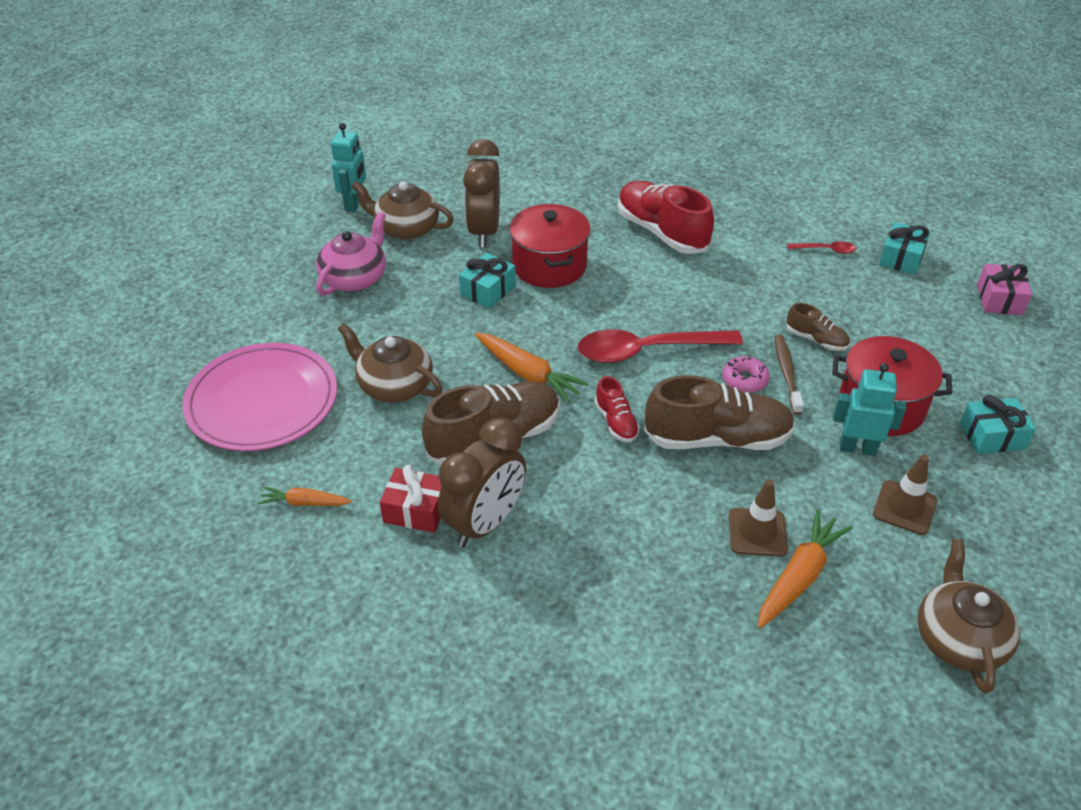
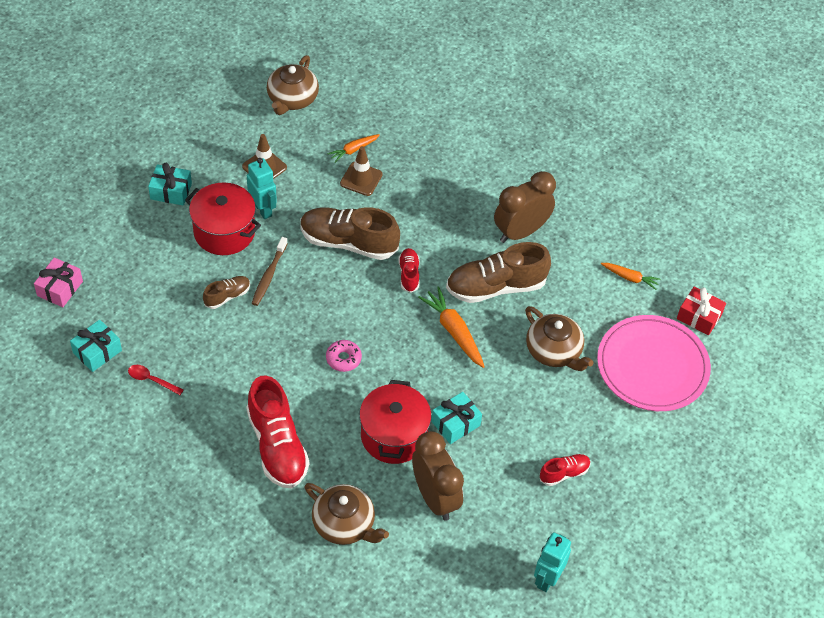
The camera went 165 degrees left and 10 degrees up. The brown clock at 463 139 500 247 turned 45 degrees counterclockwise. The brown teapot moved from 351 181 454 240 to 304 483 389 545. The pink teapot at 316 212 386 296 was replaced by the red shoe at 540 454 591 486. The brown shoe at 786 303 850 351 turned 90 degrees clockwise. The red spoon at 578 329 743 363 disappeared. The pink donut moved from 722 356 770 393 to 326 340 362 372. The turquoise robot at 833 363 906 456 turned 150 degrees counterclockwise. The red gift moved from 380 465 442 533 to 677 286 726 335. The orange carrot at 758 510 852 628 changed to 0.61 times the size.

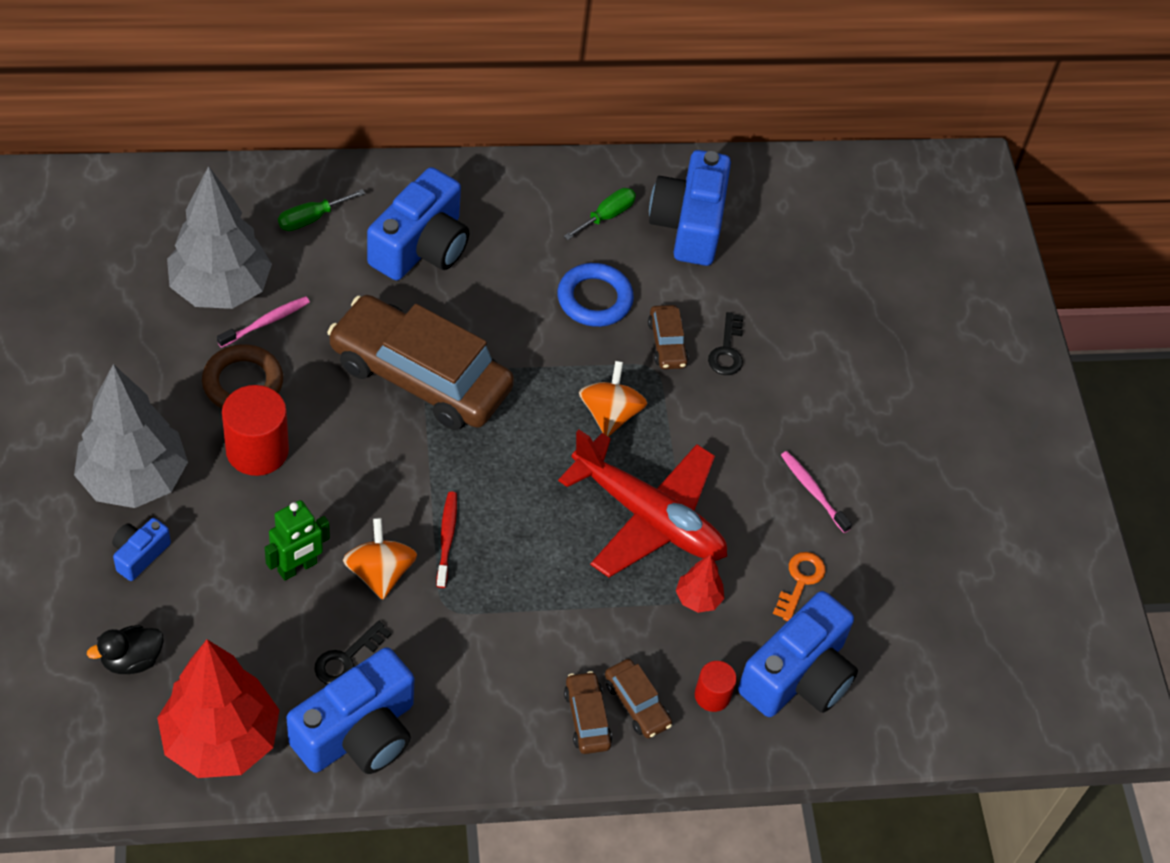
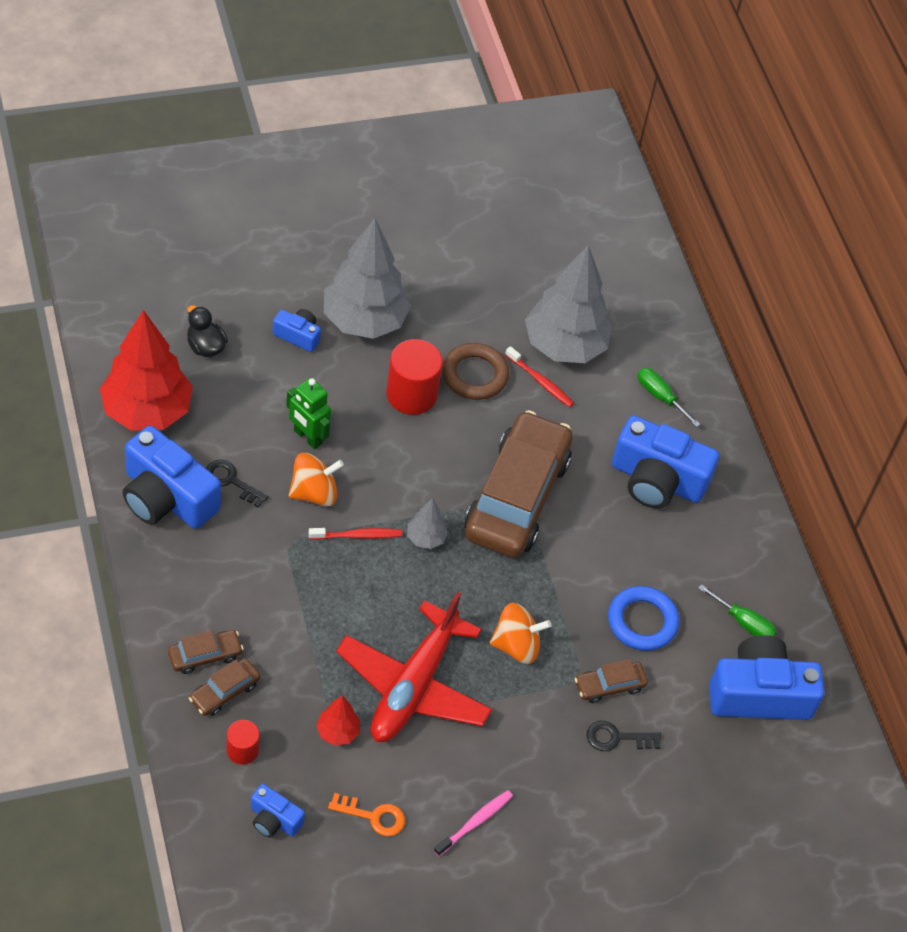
The camera went 80 degrees right and 0 degrees up. The pink toothbrush at 217 296 310 348 became the red toothbrush at 505 346 574 407. The blue camera at 738 591 858 717 changed to 0.49 times the size. The grey tree at 407 498 448 549 appeared.

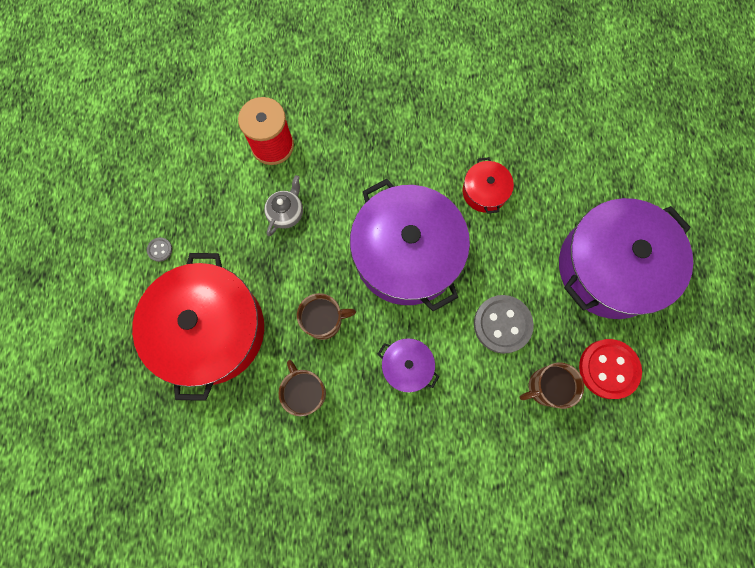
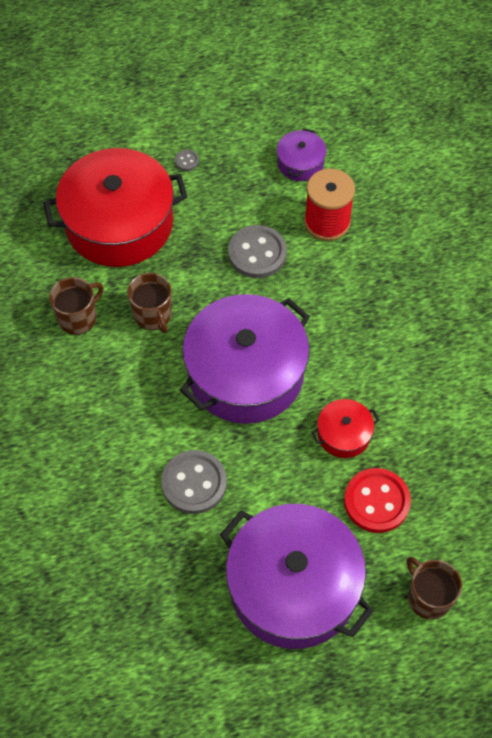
The camera went 75 degrees right and 15 degrees down. The grey teapot at 264 175 303 236 was replaced by the grey button at 228 225 287 278. The purple pot moved from 378 338 439 393 to 277 128 326 181. The red button moved from 579 339 642 399 to 344 468 411 533. The brown mug moved from 519 363 584 409 to 406 557 462 620.

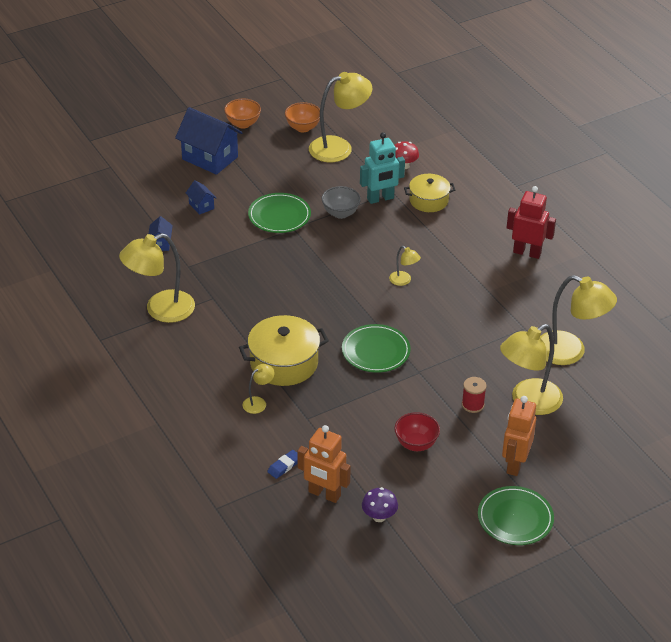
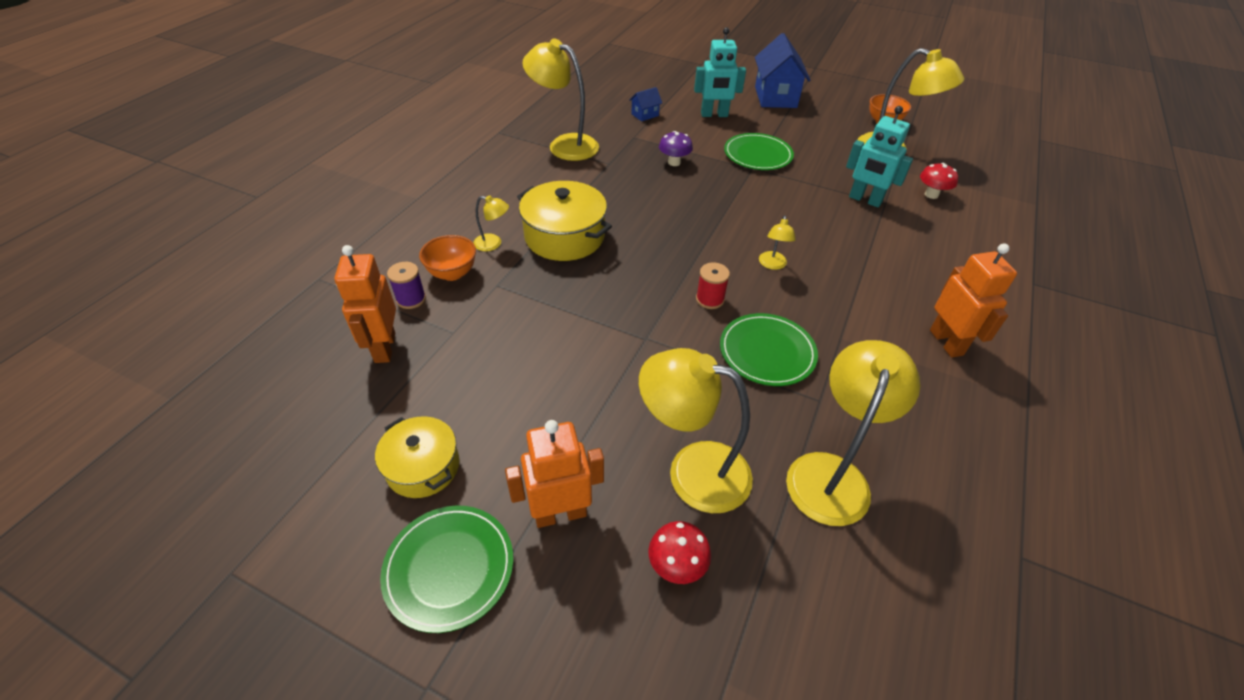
The camera went 55 degrees right and 5 degrees up. The orange bowl moved from 224 99 261 129 to 419 235 476 281. The yellow pot moved from 404 174 455 212 to 375 416 459 498. The blue house at 186 180 216 215 was replaced by the turquoise robot at 694 27 746 117. The grey bowl at 322 186 361 219 disappeared. The red robot at 507 186 556 259 became the orange robot at 930 243 1017 358. The yellow lamp at 540 275 617 365 turned 150 degrees counterclockwise. The green plate moved from 342 324 411 373 to 720 313 818 386. The red spool moved from 462 377 487 413 to 696 263 730 309. The red bowl at 394 412 440 451 disappeared. The blue eraser at 267 450 298 479 was replaced by the purple spool at 387 262 426 309. The purple mushroom moved from 362 487 398 522 to 659 131 693 166. The red mushroom at 649 521 711 584 appeared.

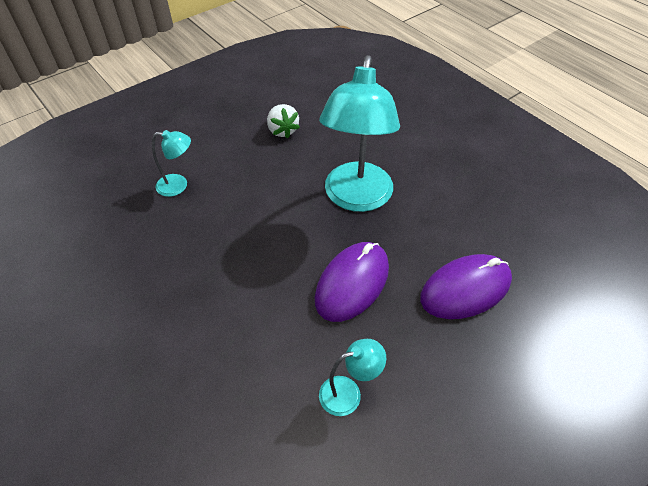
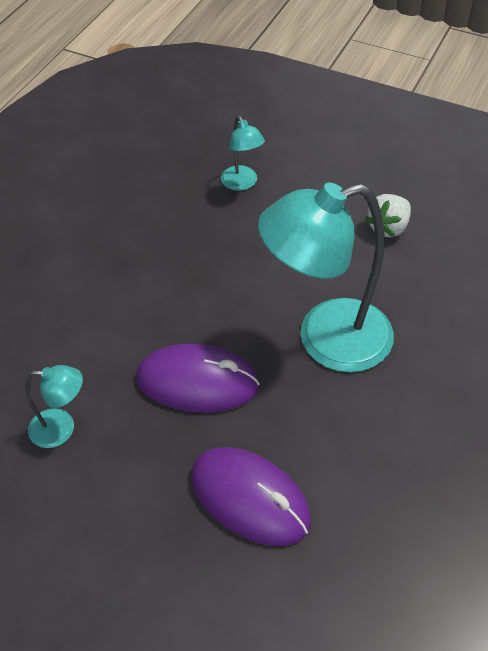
The camera went 65 degrees right and 0 degrees up. The turquoise lamp at 319 339 386 416 turned 45 degrees counterclockwise.

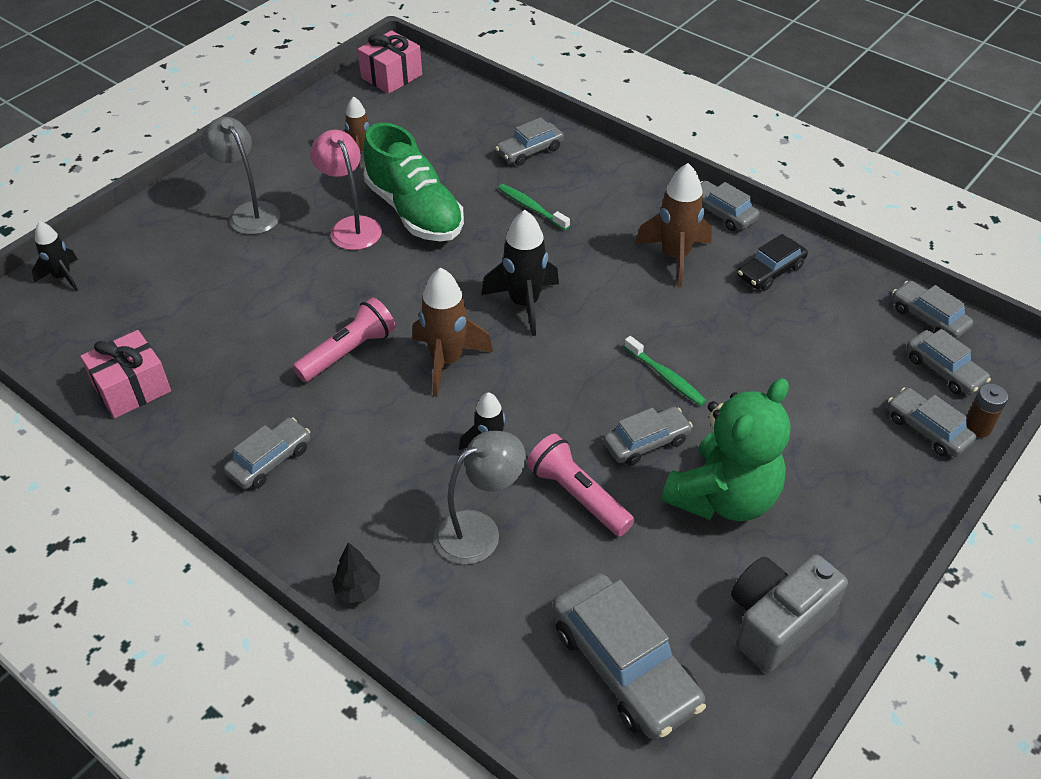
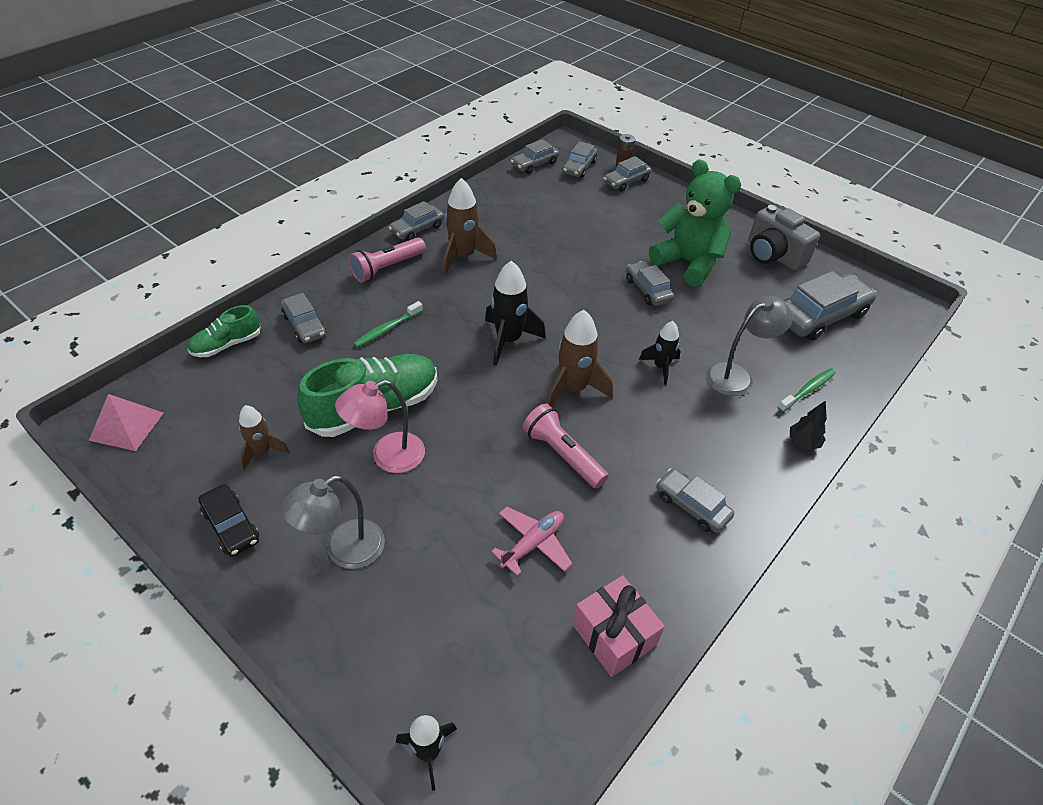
The camera went 90 degrees left and 0 degrees up. The pink gift at 358 30 422 94 was replaced by the pink pyramid at 89 394 164 451. The black car moved from 737 234 808 290 to 198 484 259 557. The grey car at 906 329 991 395 turned 150 degrees clockwise. The green toothbrush moved from 624 336 707 406 to 778 368 836 412. The grey lamp at 434 431 526 565 turned 90 degrees clockwise. The pink flashlight moved from 527 434 634 536 to 348 237 426 283. The green shoe at 188 305 260 357 appeared. The pink plane at 491 507 573 576 appeared.

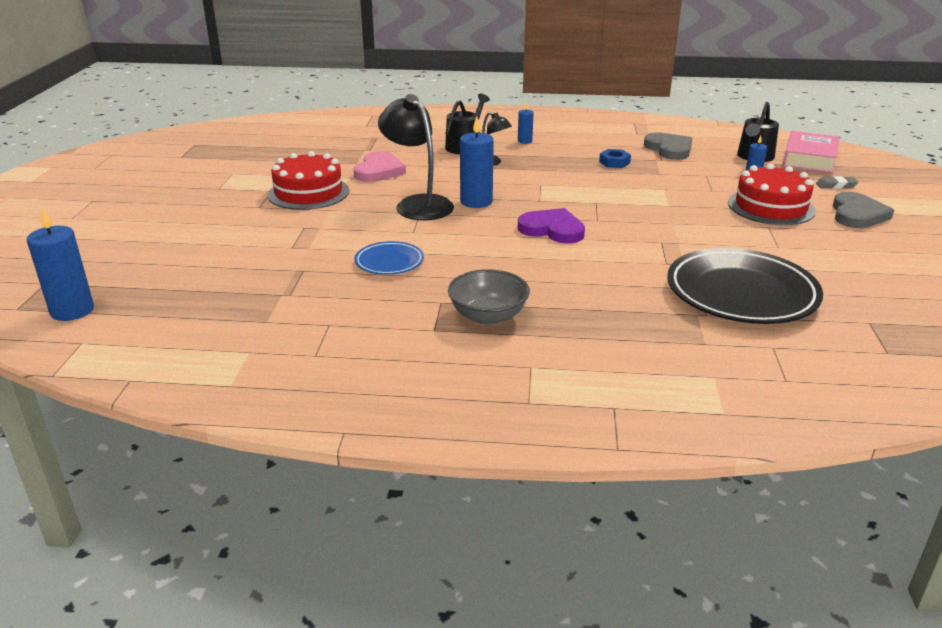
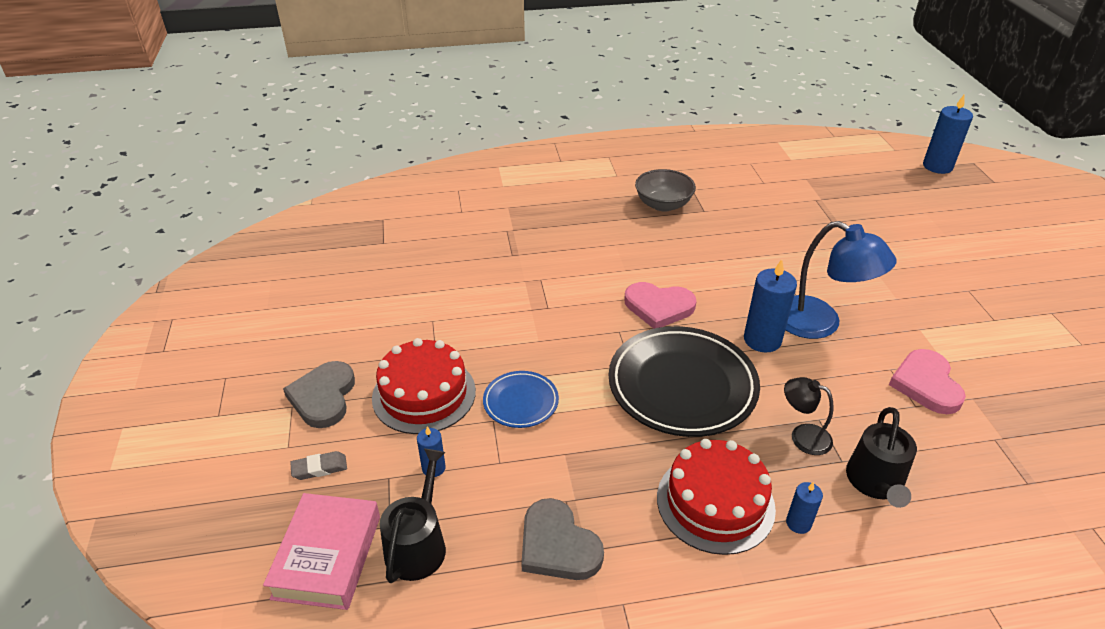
The camera went 165 degrees right and 10 degrees up. The black lamp at 378 94 454 220 became the blue lamp at 785 221 897 339. The blue nut at 599 149 631 168 disappeared. The red cake moved from 267 151 349 210 to 657 439 776 555. The purple heart at 518 208 585 243 became the pink heart at 624 282 697 329. The blue plate moved from 354 241 424 275 to 483 371 559 428. The black plate moved from 667 248 823 324 to 608 326 760 437.

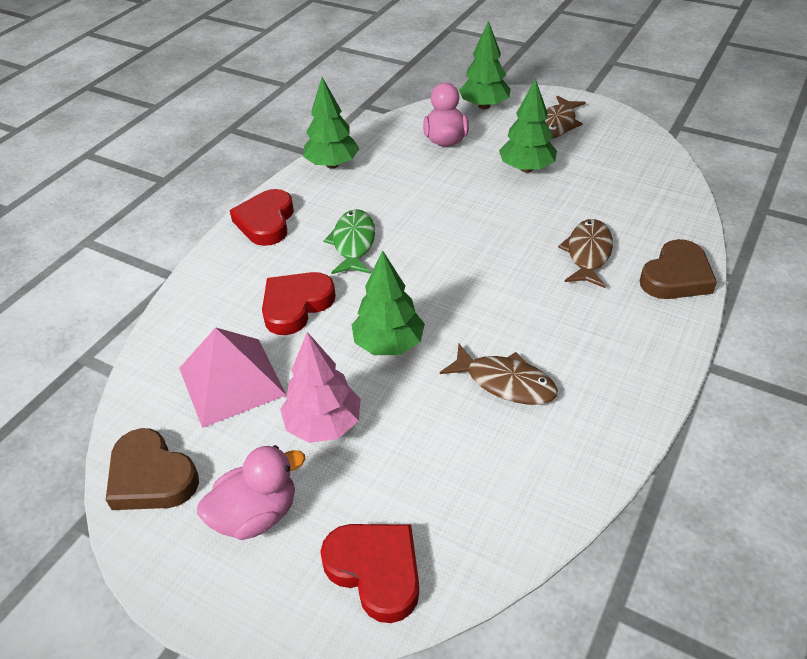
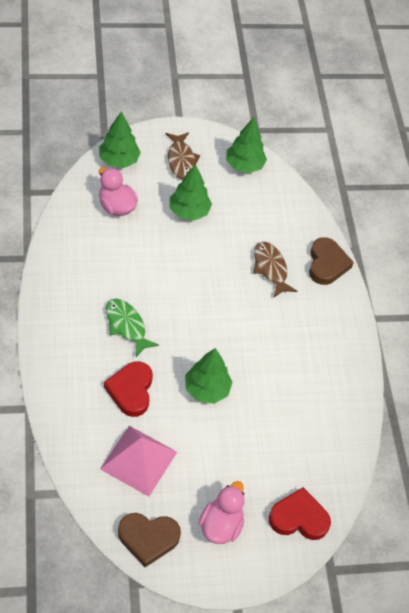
The camera went 45 degrees left and 10 degrees up. The green tree moved from 303 77 359 169 to 226 117 267 173. The red heart at 229 189 294 246 disappeared. The pink tree at 280 332 361 443 disappeared. The brown fish at 440 344 558 405 disappeared.

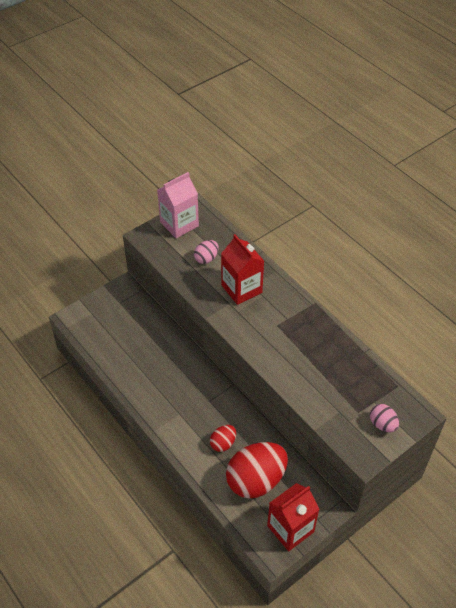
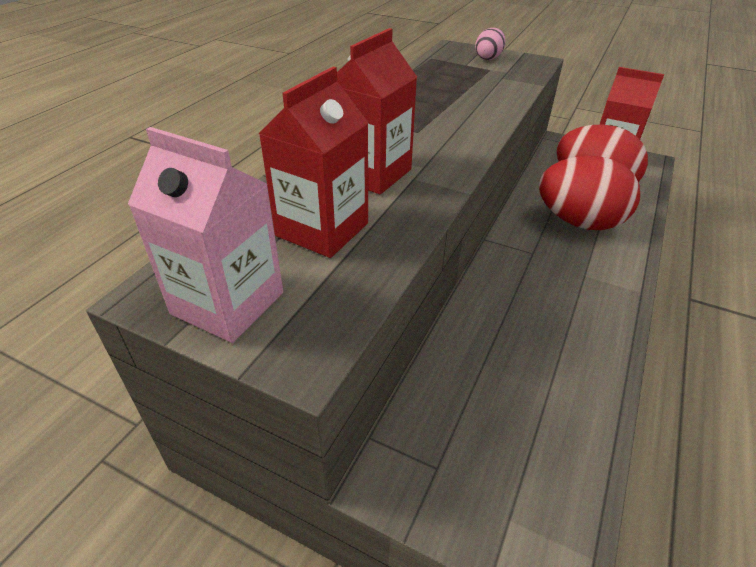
The camera went 115 degrees left and 10 degrees down. The pink egg at 194 240 219 264 was replaced by the red carton at 258 67 369 258. The red egg at 210 425 236 452 changed to 2.09 times the size.

